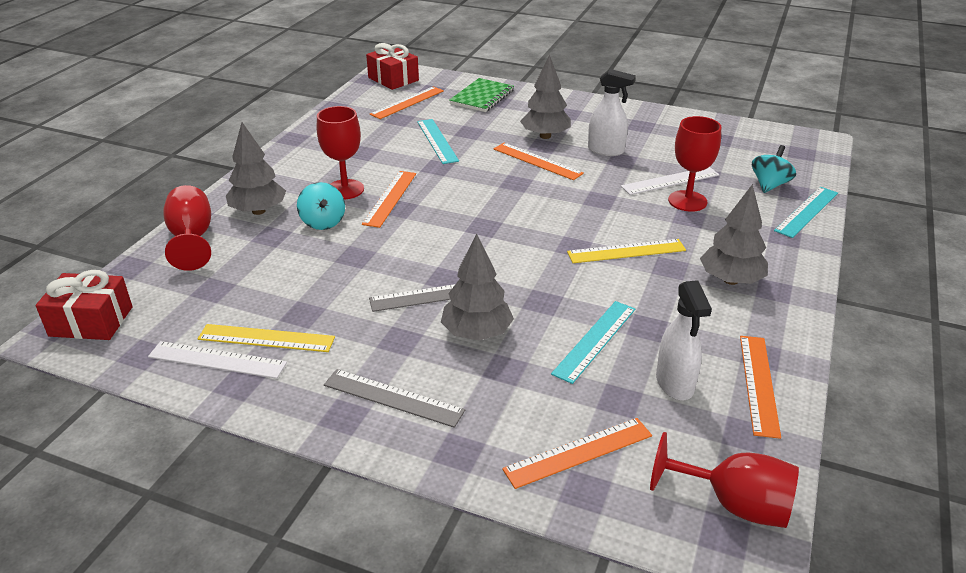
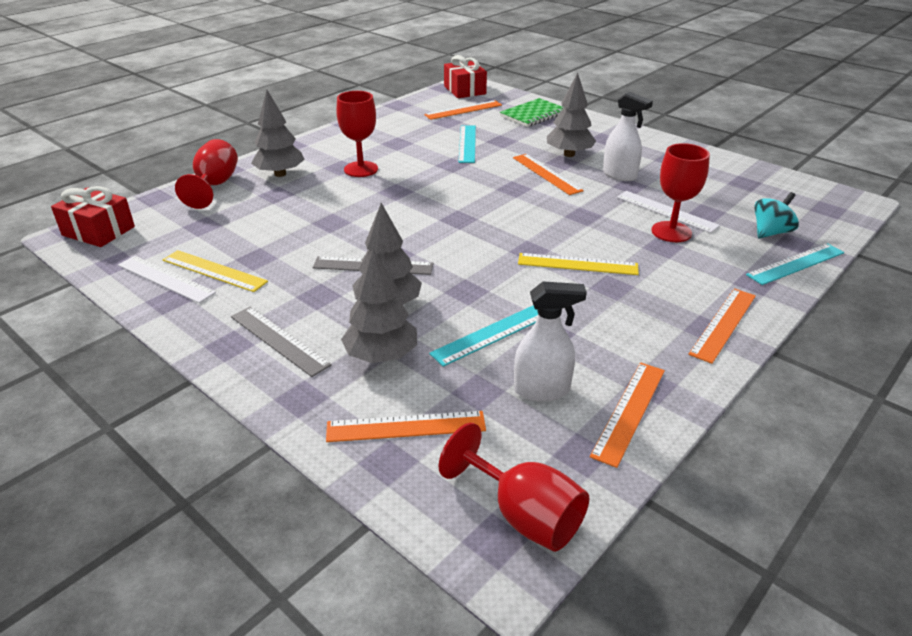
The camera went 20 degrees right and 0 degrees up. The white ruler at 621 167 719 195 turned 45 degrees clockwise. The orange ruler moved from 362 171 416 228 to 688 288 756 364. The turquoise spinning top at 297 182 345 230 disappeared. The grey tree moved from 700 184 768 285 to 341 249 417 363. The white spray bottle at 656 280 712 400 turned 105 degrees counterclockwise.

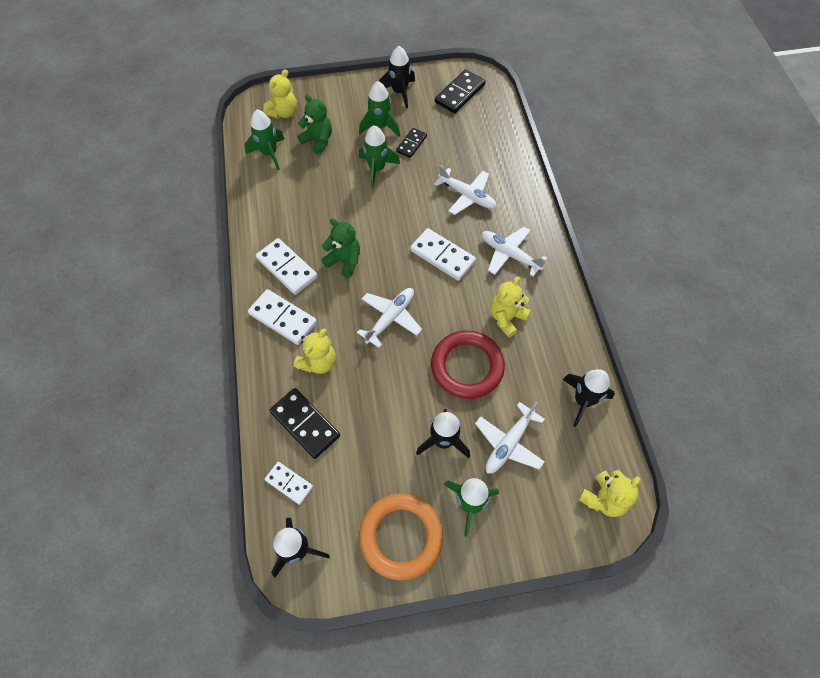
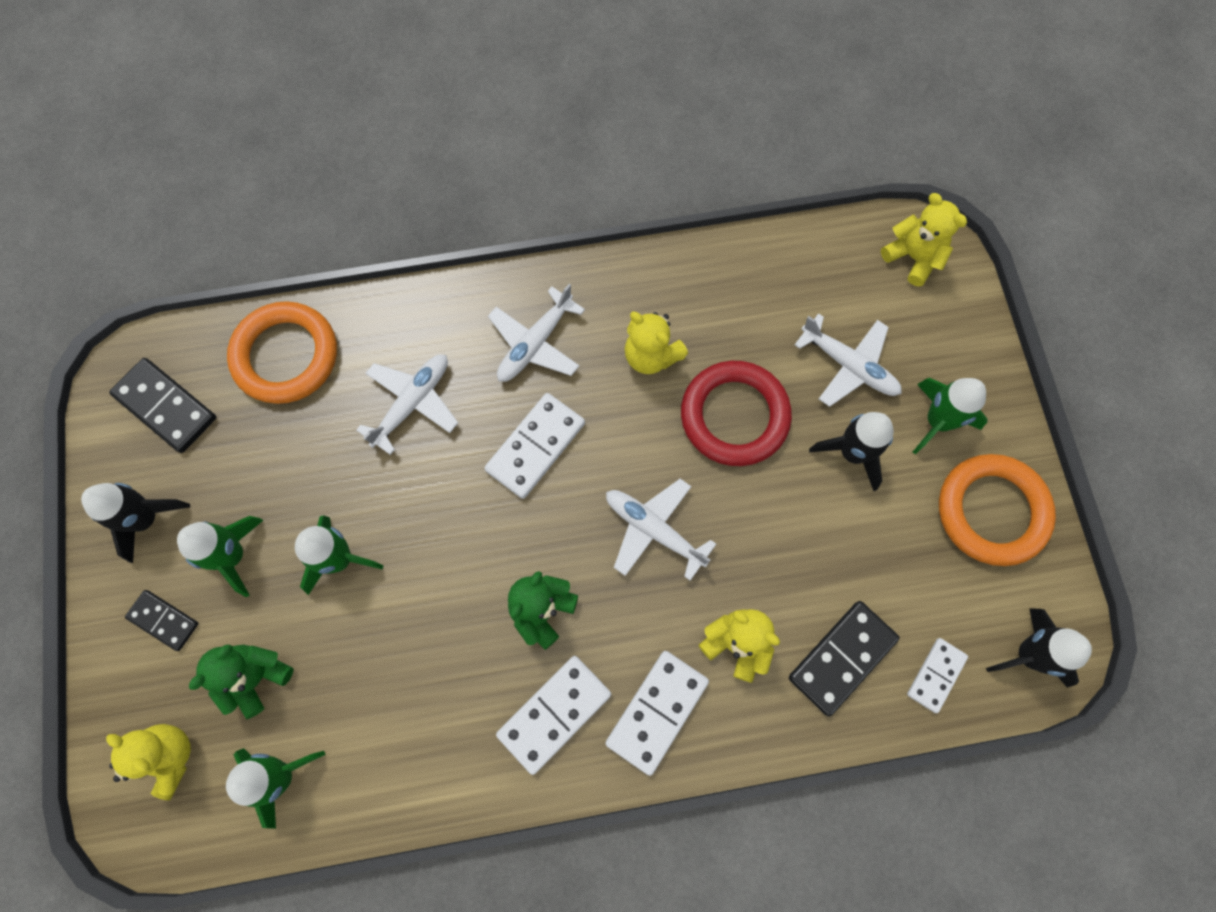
The camera went 90 degrees left and 10 degrees up. The black domino moved from 396 128 427 158 to 125 590 199 651. The black rocket at 562 369 615 427 disappeared. The orange ring at 227 301 337 404 appeared.

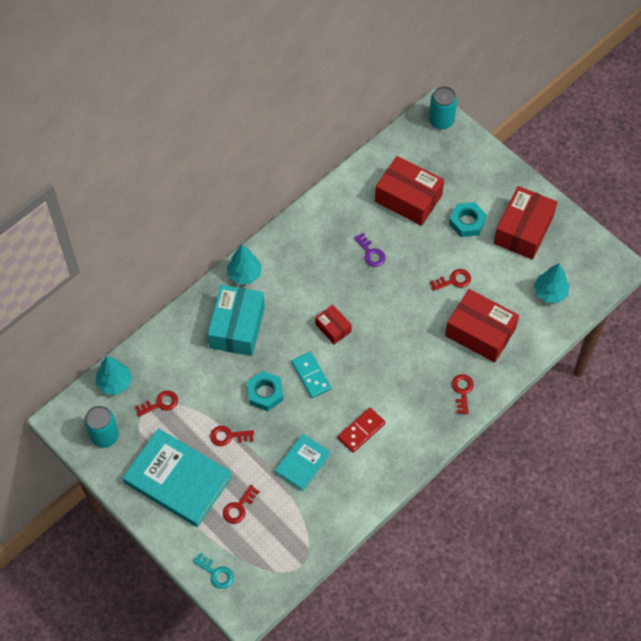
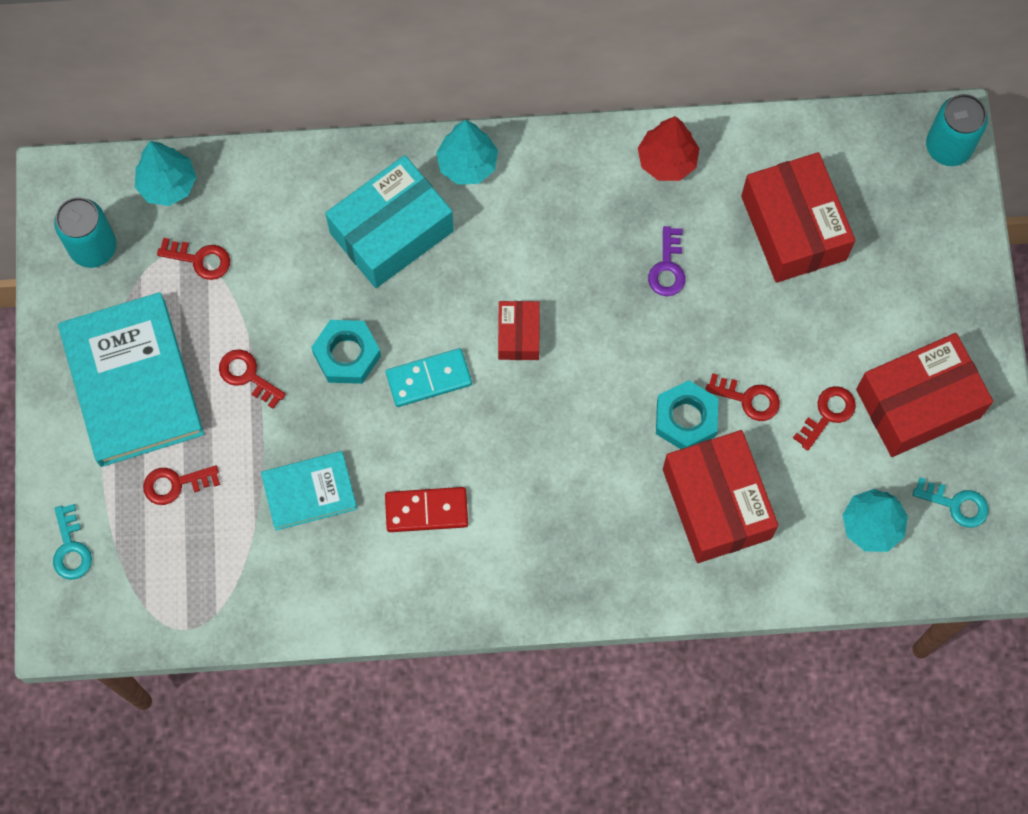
The camera went 40 degrees right and 10 degrees up. The turquoise nut moved from 449 202 487 237 to 656 380 718 449. The turquoise domino at 291 352 331 398 turned 60 degrees clockwise. The red key moved from 452 374 474 414 to 793 386 856 451. The red tree at 638 116 700 181 appeared. The turquoise key at 913 477 989 528 appeared.

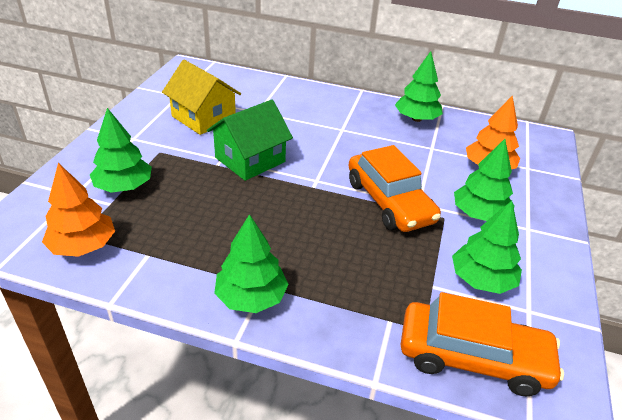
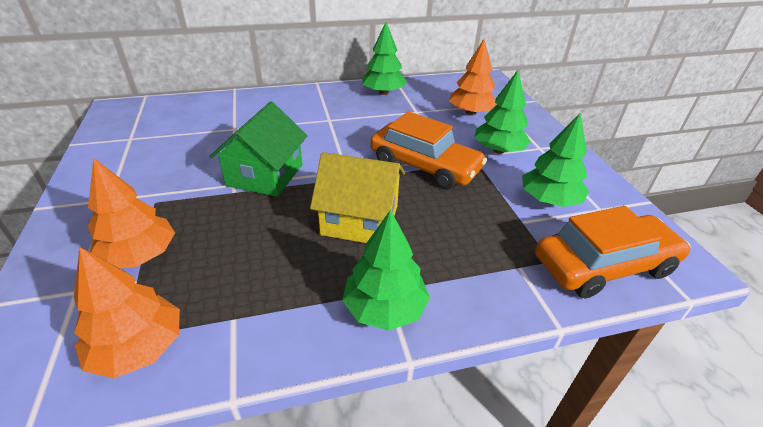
The camera went 30 degrees left and 0 degrees up. The yellow house moved from 162 60 241 135 to 310 152 405 243. The green tree at 90 108 152 193 became the orange tree at 88 158 175 268.

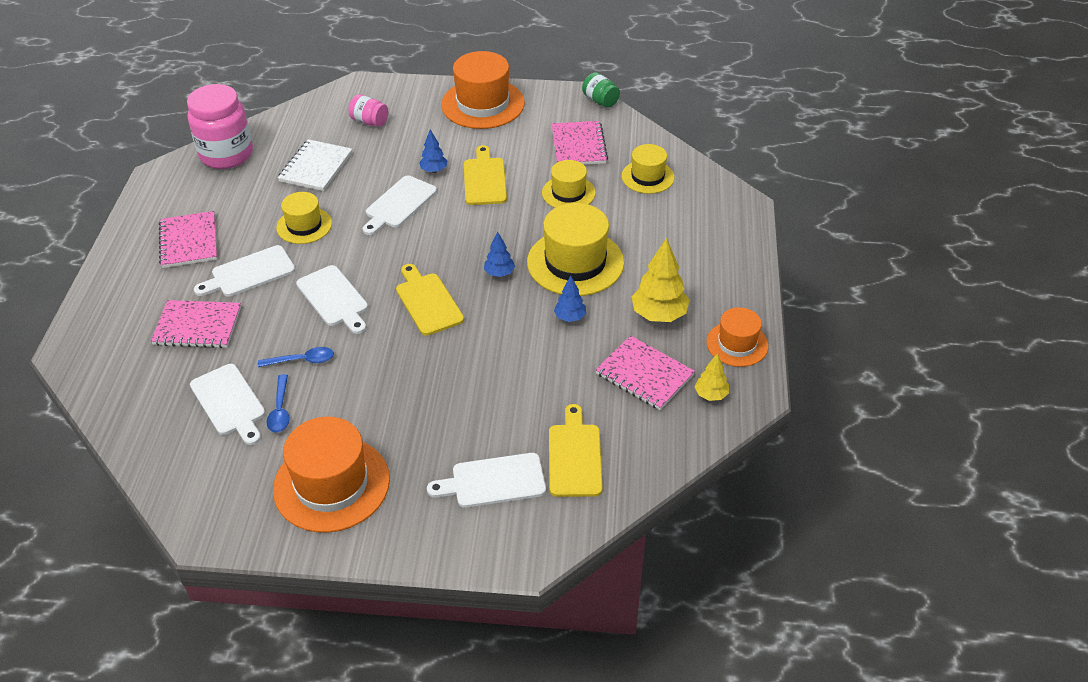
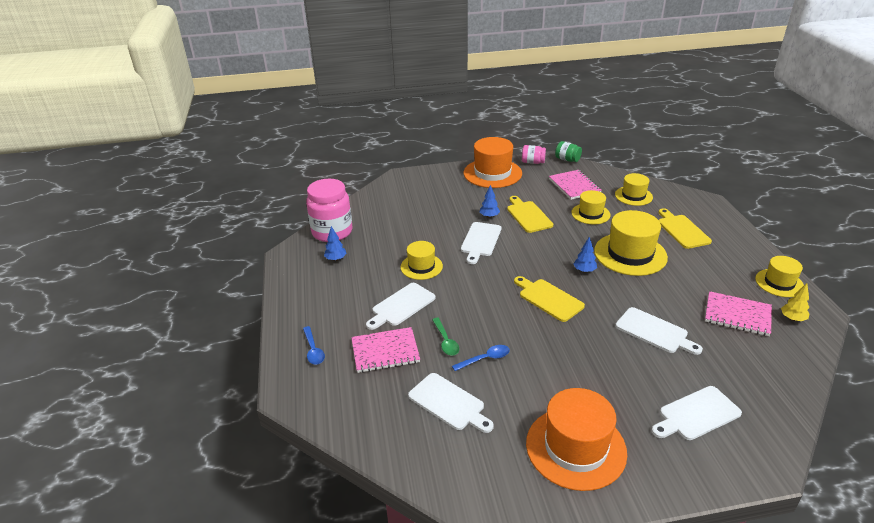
The camera went 15 degrees left and 10 degrees down. The pink jar moved from 348 94 388 127 to 522 145 546 164. The white notebook at 278 139 352 191 disappeared. The pink notebook at 159 211 217 268 disappeared. The yellow tree at 632 238 690 322 disappeared. The white cutting board moved from 296 265 368 334 to 615 307 703 355. The blue tree moved from 554 276 586 322 to 324 226 347 261. The orange hat at 706 307 768 367 became the yellow hat at 755 256 804 297. The blue spoon moved from 267 374 290 433 to 303 326 325 365. The yellow cutting board moved from 549 404 603 497 to 659 208 712 249. The green spoon at 432 318 459 356 appeared.

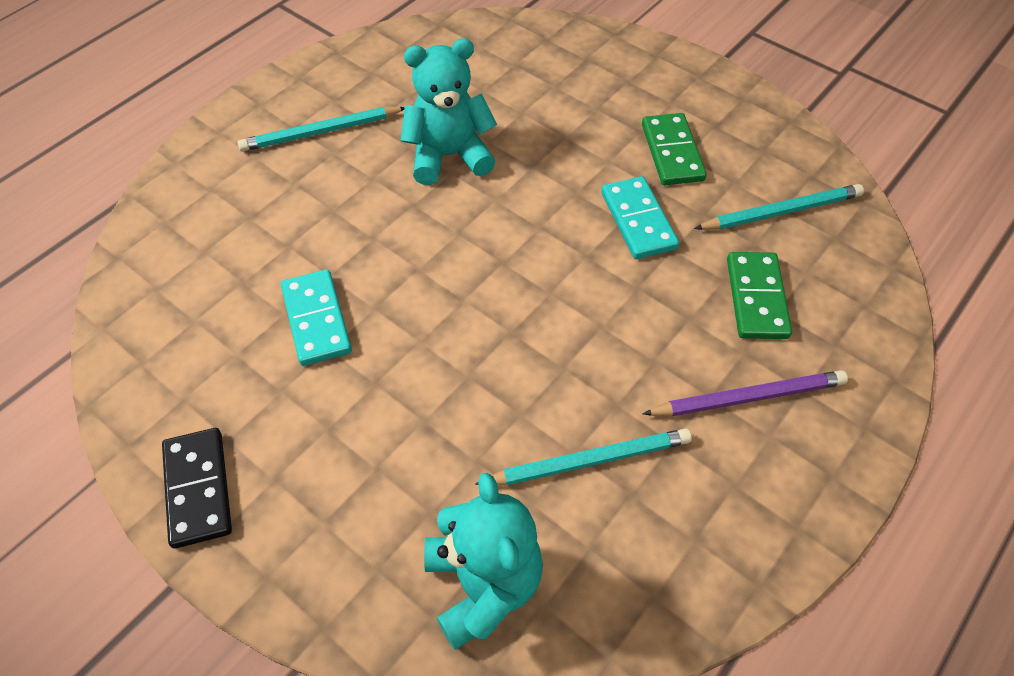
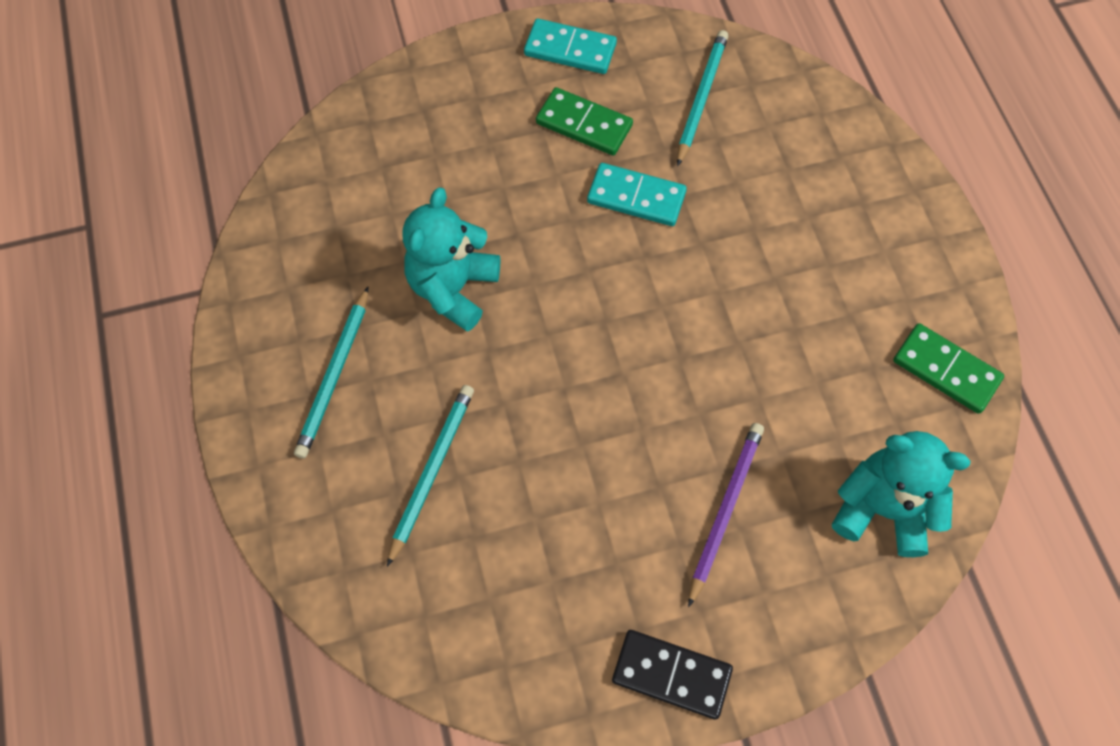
The camera went 55 degrees left and 10 degrees up. The green domino moved from 727 252 792 339 to 893 323 1004 414. The turquoise domino moved from 281 269 352 366 to 524 18 617 74. The purple pencil moved from 643 370 848 416 to 688 423 764 607. The turquoise pencil moved from 475 428 692 485 to 387 385 474 567.

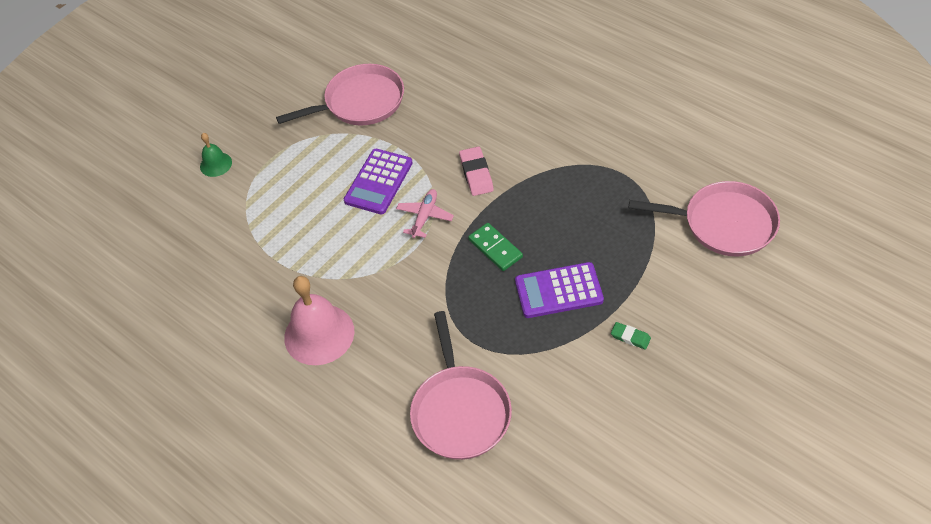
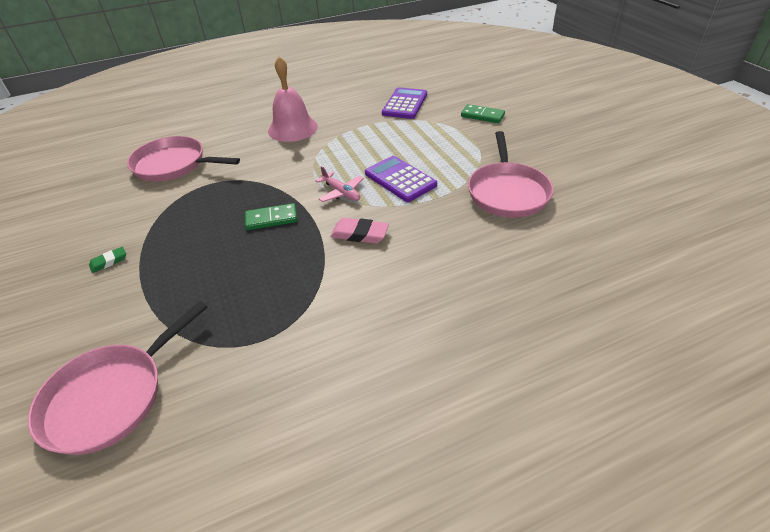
The camera went 115 degrees right and 10 degrees down. The green bell at 200 133 232 177 was replaced by the green domino at 461 104 505 123. The purple calculator moved from 515 262 604 318 to 382 87 427 119.

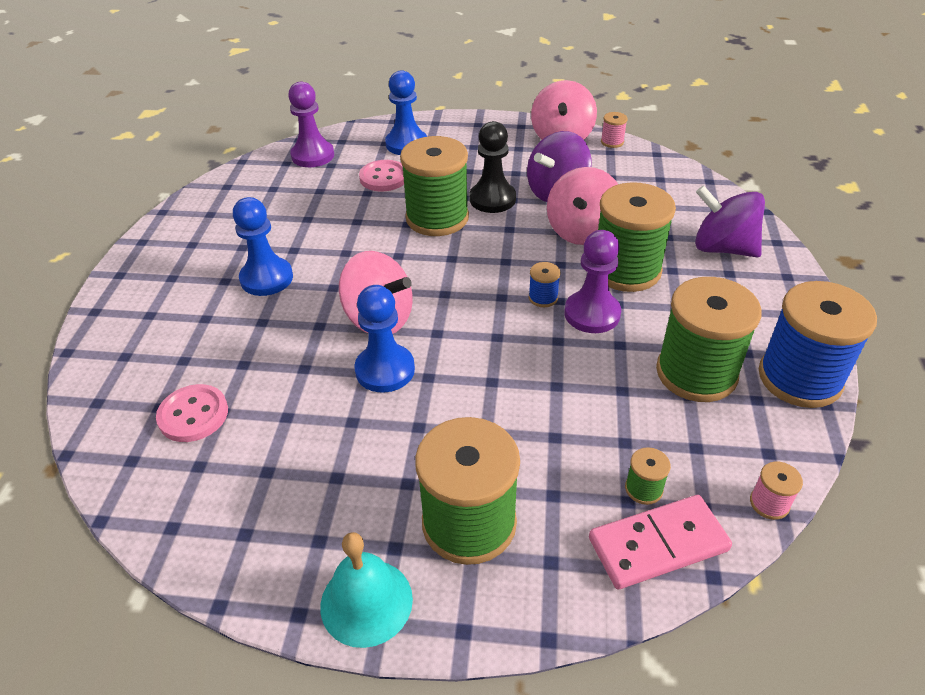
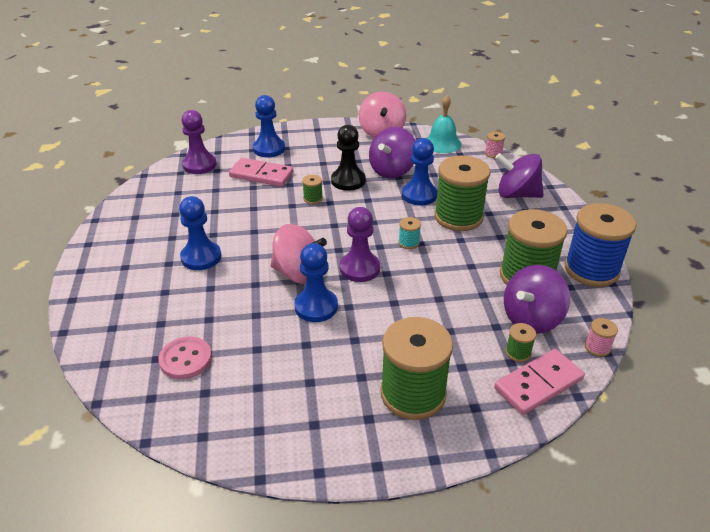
The camera went 15 degrees left and 5 degrees down. The pink spool moved from 601 112 628 148 to 485 131 505 158. The green spool at 400 136 469 236 changed to 0.41 times the size. The pink button at 359 160 404 192 was replaced by the pink domino at 229 158 293 187. The pink spinning top at 547 167 618 245 was replaced by the blue pawn at 402 138 438 206. The purple pawn moved from 565 230 621 333 to 340 207 380 282. The blue spool at 529 262 560 307 became the turquoise spool at 398 217 421 249. The turquoise bell moved from 320 532 413 648 to 426 96 461 153. The purple spinning top at 504 265 570 333 appeared.

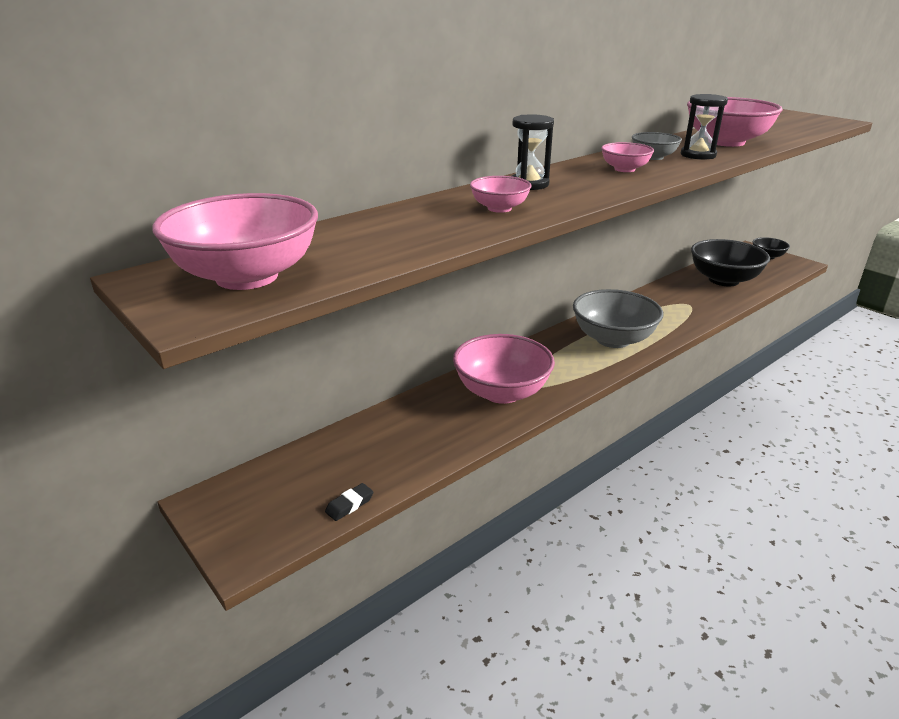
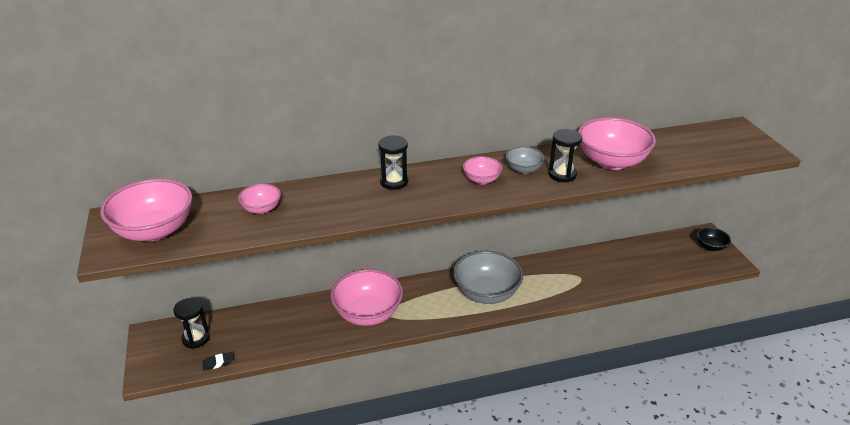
The camera went 25 degrees right and 5 degrees up. The pink bowl moved from 470 176 532 213 to 238 184 281 214. The black bowl at 691 239 770 286 disappeared. The black hourglass at 173 298 210 349 appeared.

